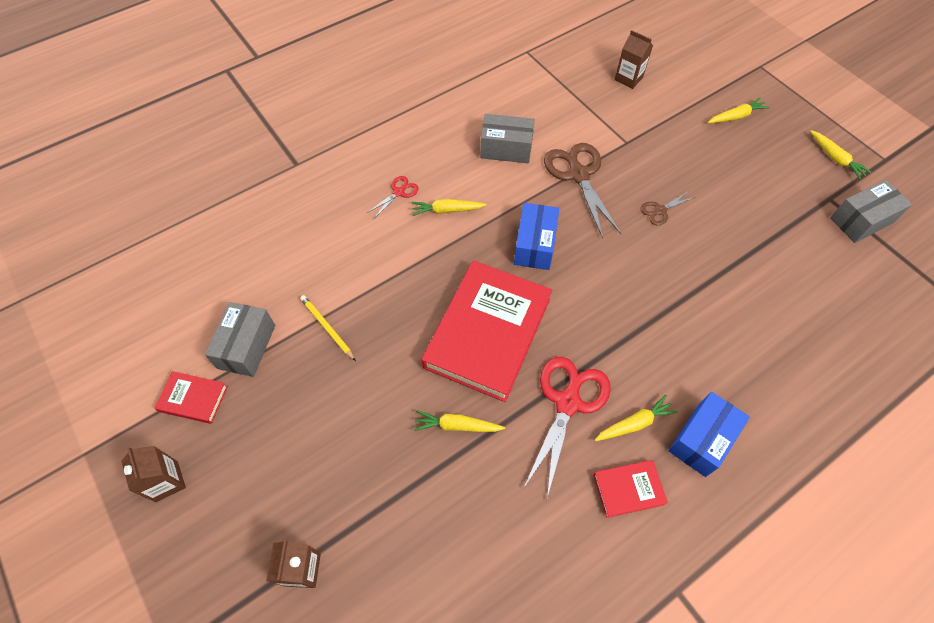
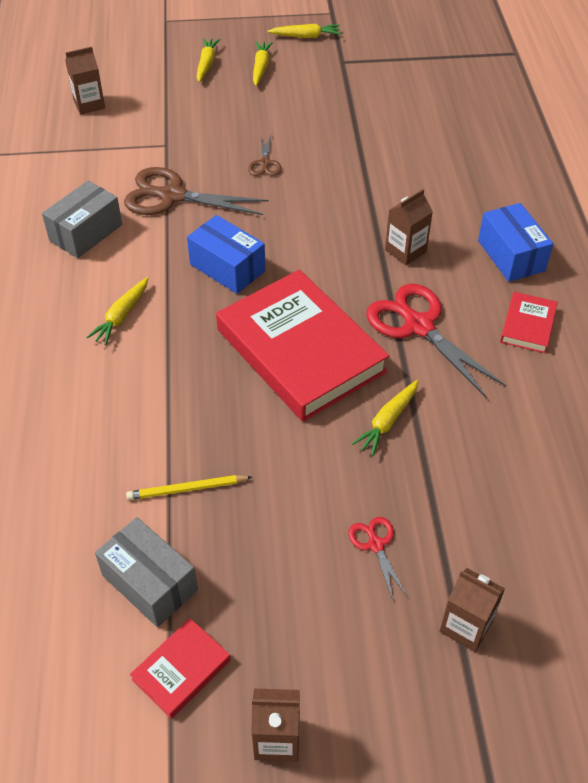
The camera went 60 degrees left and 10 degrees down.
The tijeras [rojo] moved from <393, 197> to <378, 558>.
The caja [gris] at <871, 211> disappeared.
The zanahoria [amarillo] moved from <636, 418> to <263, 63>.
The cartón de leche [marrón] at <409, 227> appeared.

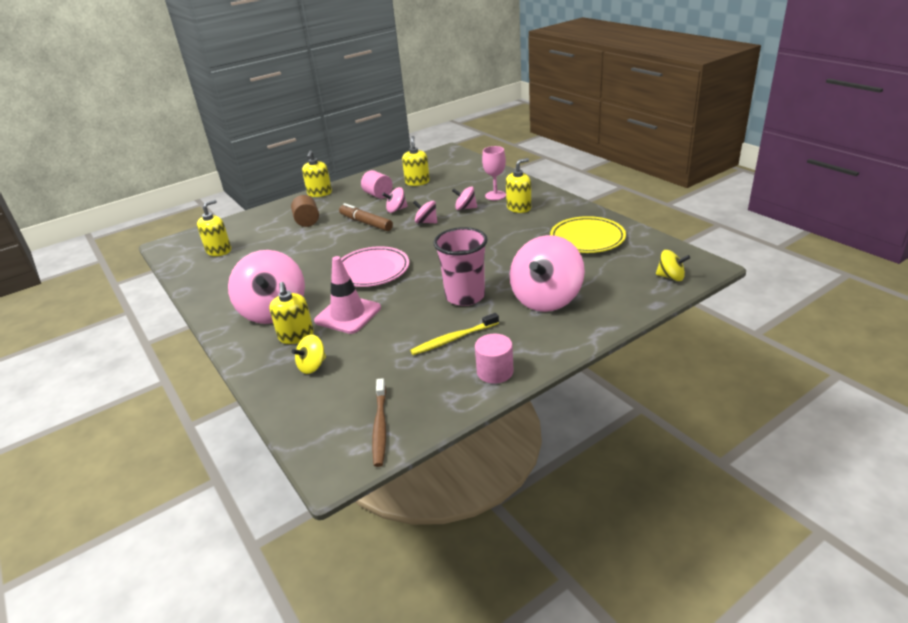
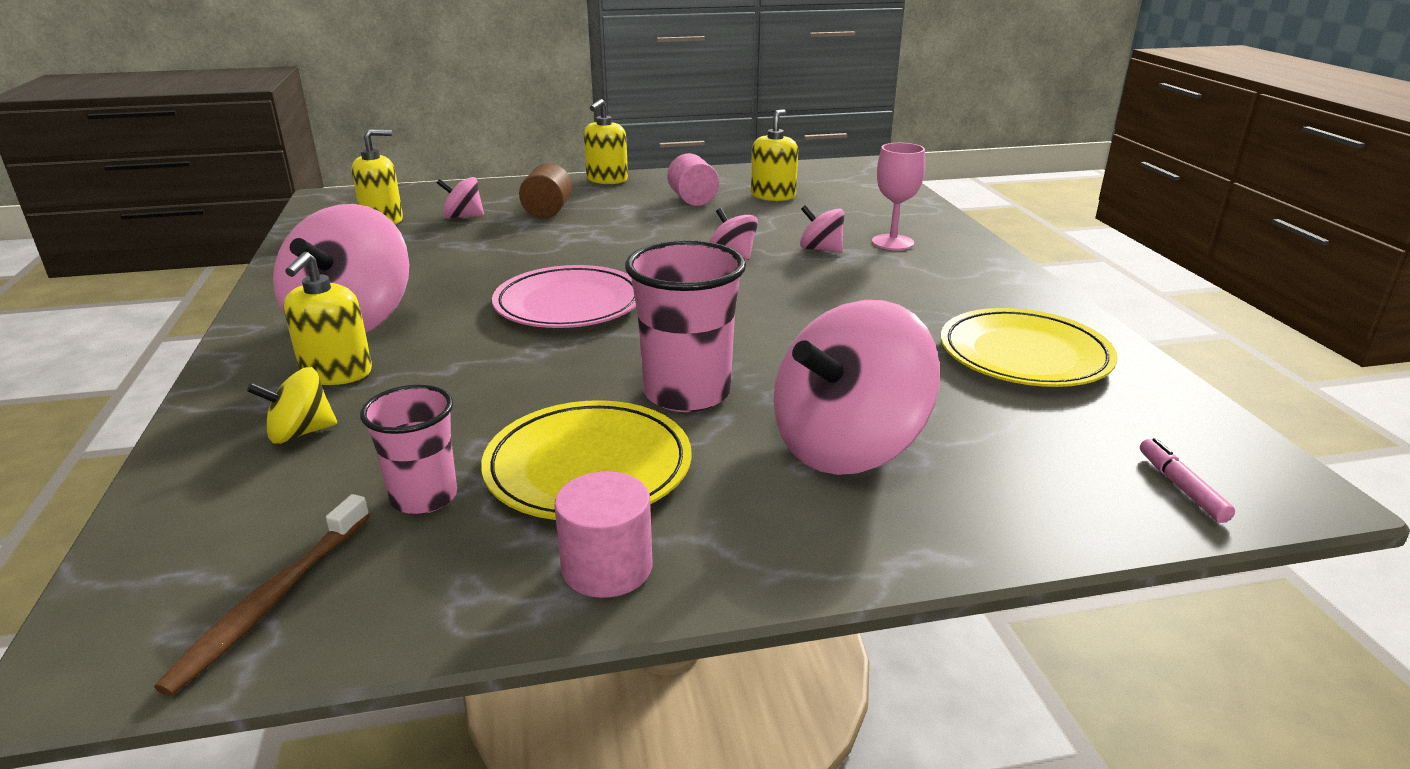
The camera went 20 degrees right and 5 degrees down.
The dispensador de jabón [amarillo] at <519, 185> disappeared.
The peonza [rosa] moved from <395, 200> to <460, 198>.
The rotulador [marrón] at <366, 217> disappeared.
The peonza [amarillo] at <673, 265> was replaced by the rotulador [rosa] at <1187, 480>.
The cono de tráfico [rosa] at <347, 295> disappeared.
The cepillo de dientes [amarillo] at <454, 334> was replaced by the plato [amarillo] at <586, 460>.
The vaso [rosa] at <408, 449> appeared.

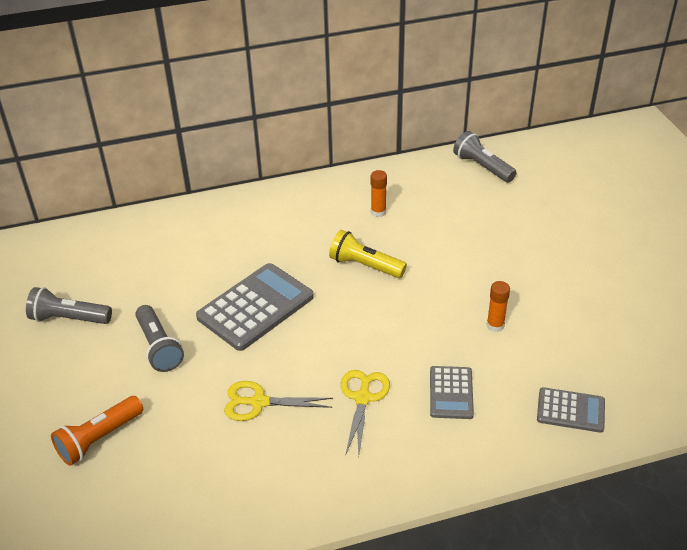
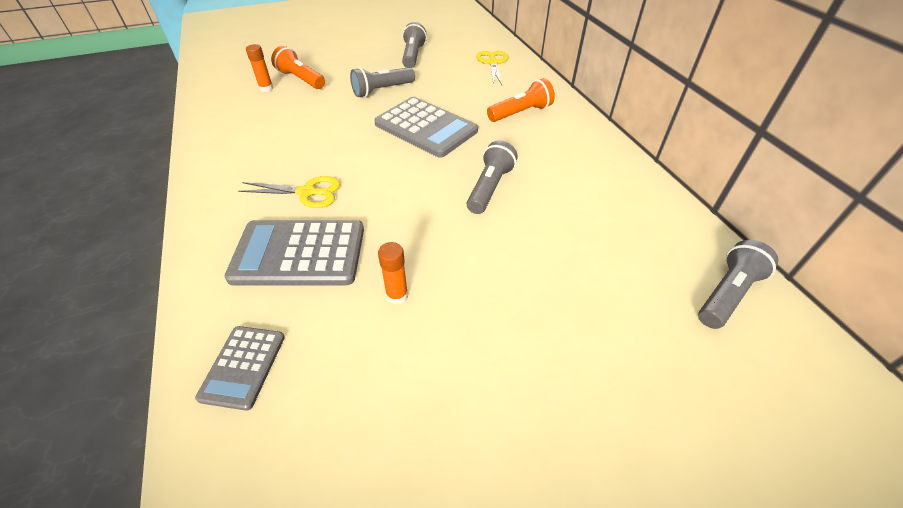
The camera went 85 degrees right and 5 degrees up.
The barra de pegamento [naranja] moved from <379, 193> to <259, 68>.
The lámpara de mano [amarillo] at <368, 254> became the lámpara de mano [gris] at <492, 177>.
The calculadora [gris] at <452, 392> changed to 1.78 times the size.
The tijeras [amarillo] moved from <278, 401> to <492, 68>.
The lámpara de mano [naranja] at <521, 100> appeared.

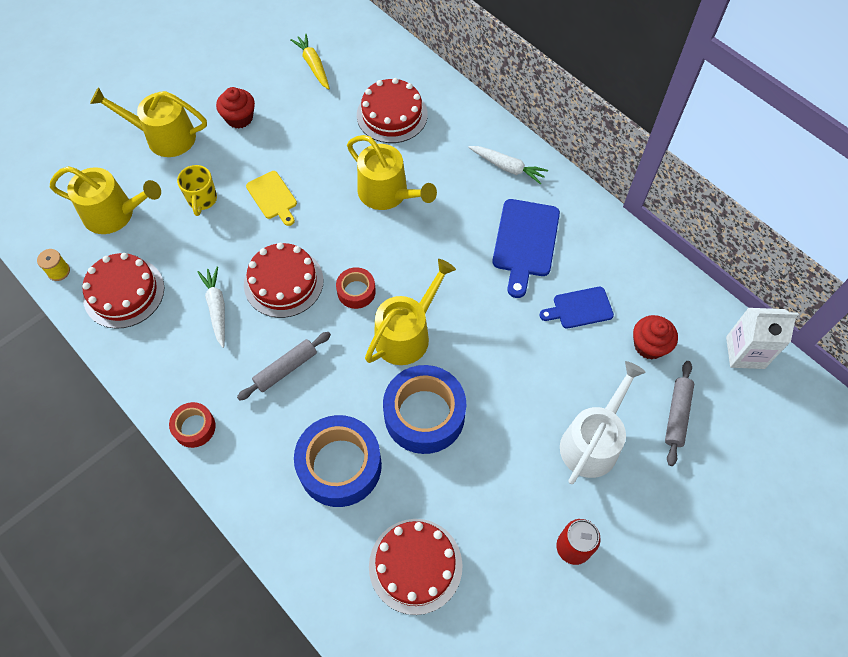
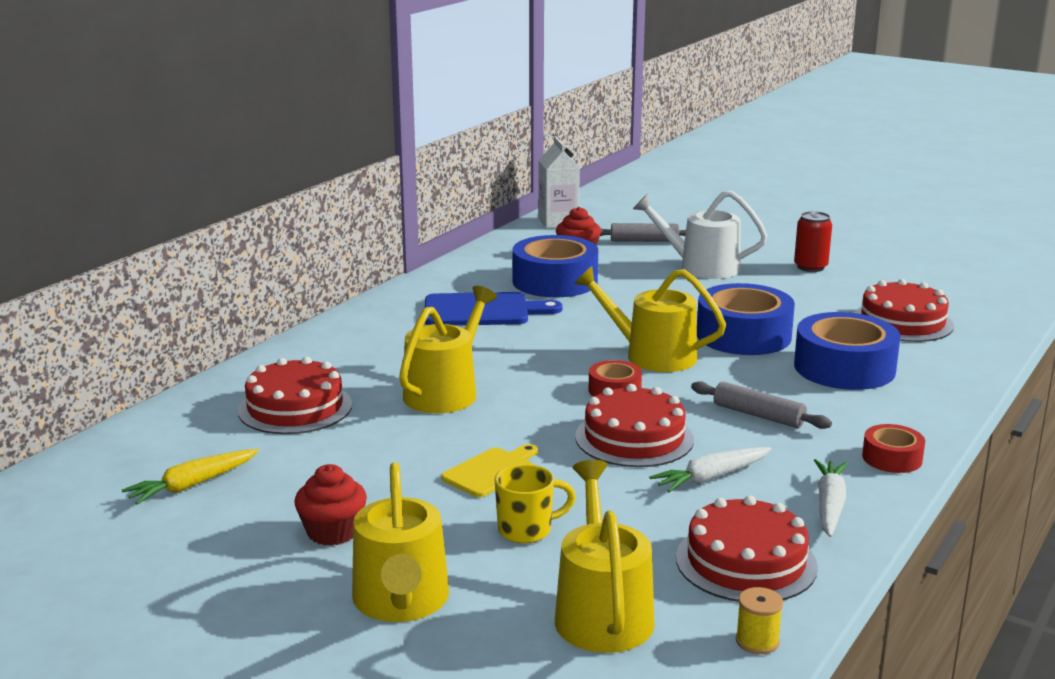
The camera went 105 degrees left and 40 degrees down.
The zanahoria [blanco] moved from <508, 165> to <830, 498>.
The tabla de cortar [azul] at <577, 308> was replaced by the cinta adhesiva [azul] at <555, 266>.

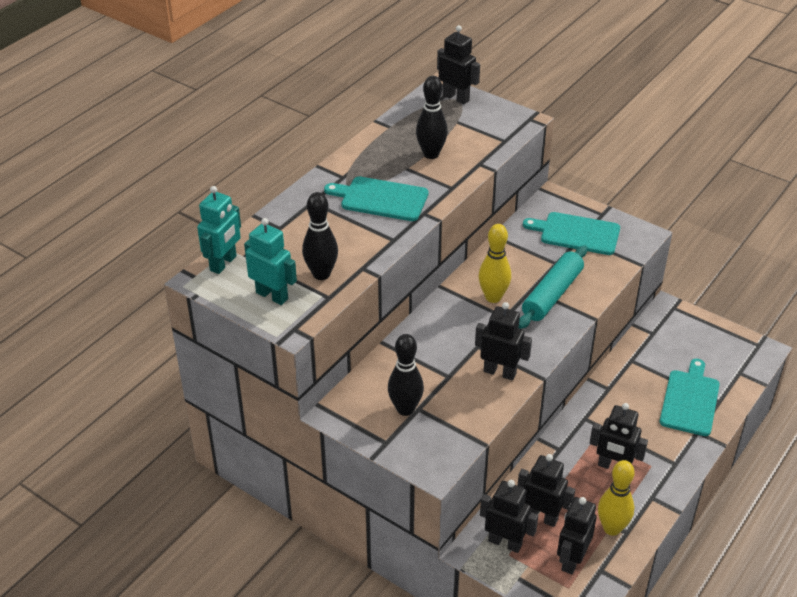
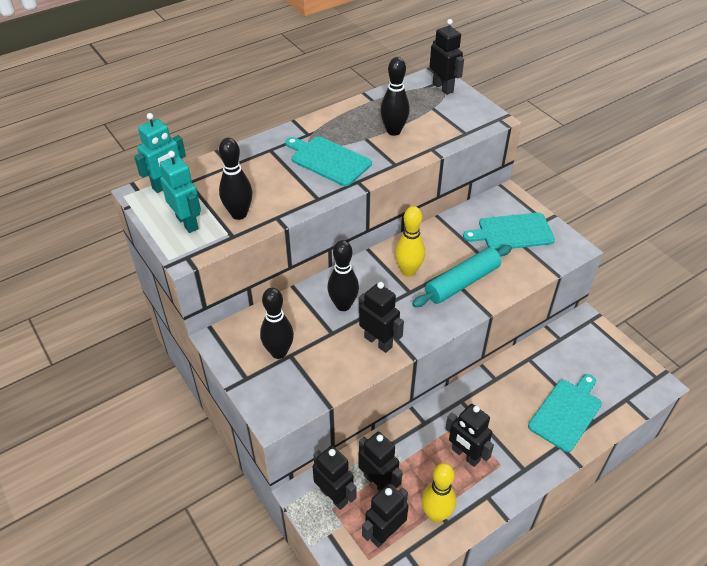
The camera went 20 degrees right and 5 degrees up.
The tabla de cortar [turquesa] at <571, 233> turned 45 degrees counterclockwise.
The bolo [negro] at <343, 275> appeared.

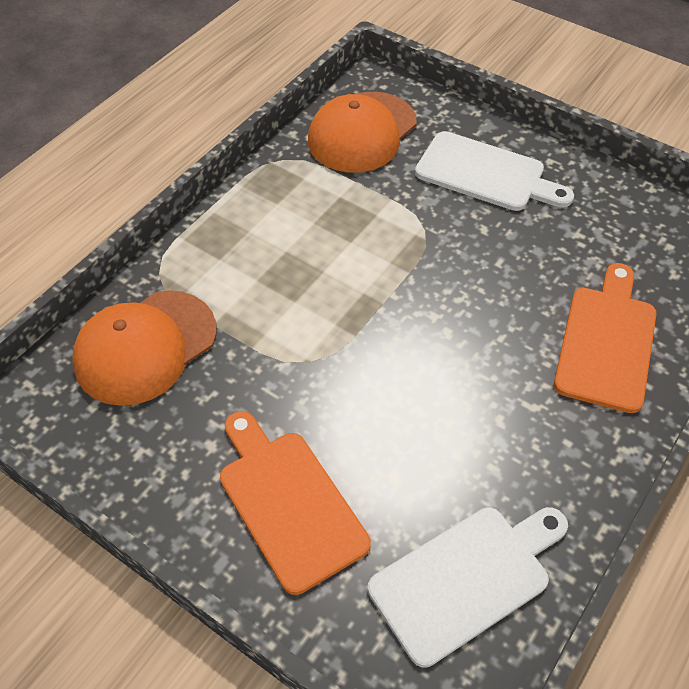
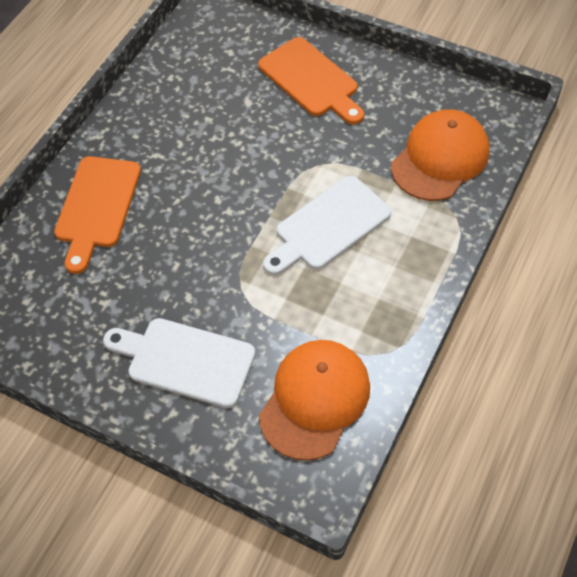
The camera went 175 degrees right and 5 degrees up.
The tabla de cortar [blanco] moved from <468, 587> to <327, 225>.

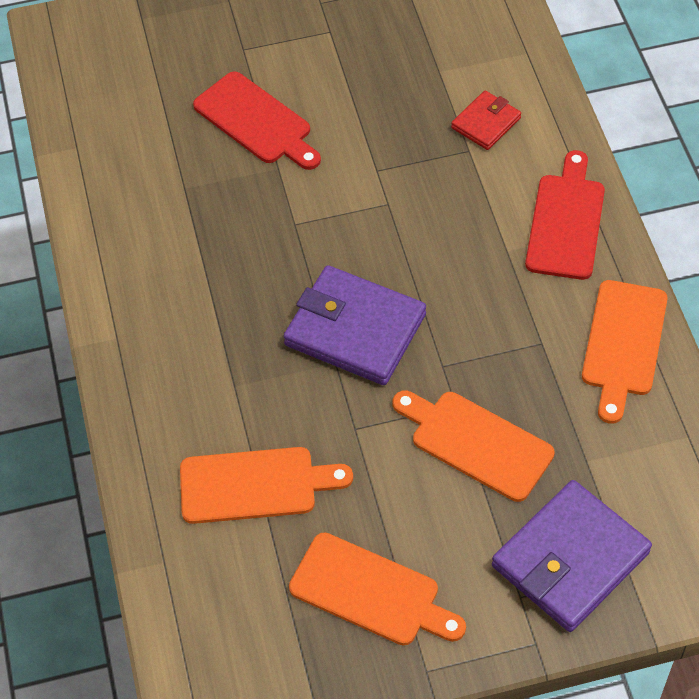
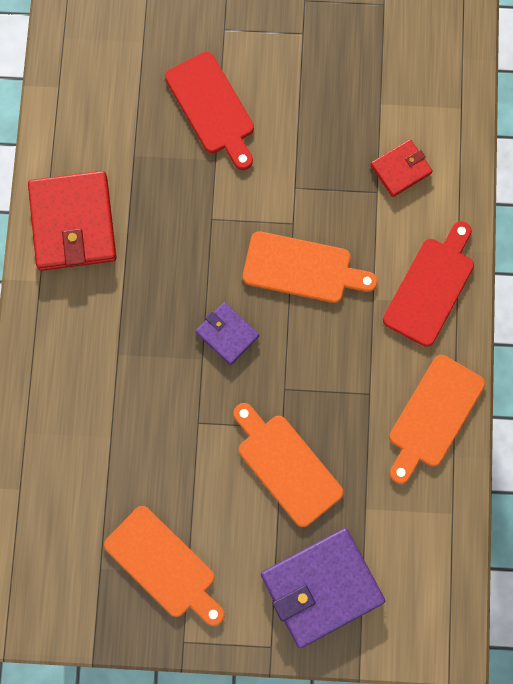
The camera went 15 degrees right and 20 degrees up.
The cartera [morado] at <355, 325> changed to 0.53 times the size.
The tabla de cortar [naranja] moved from <266, 485> to <310, 267>.
The cartera [rojo] at <72, 221> appeared.

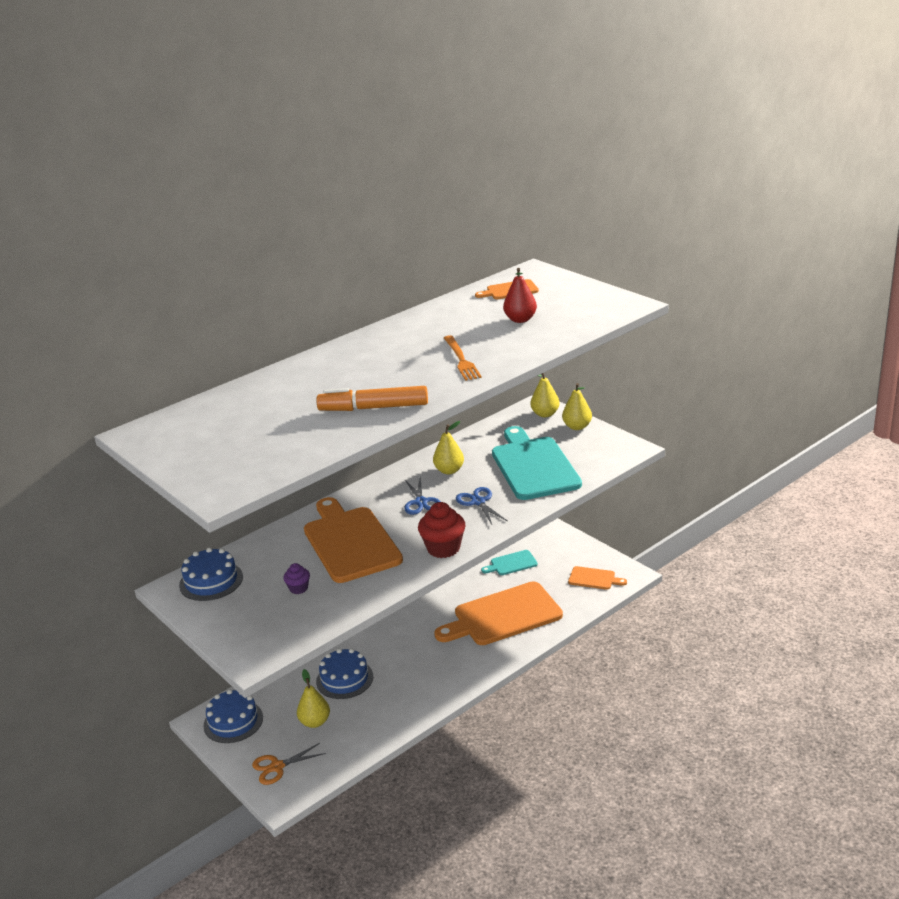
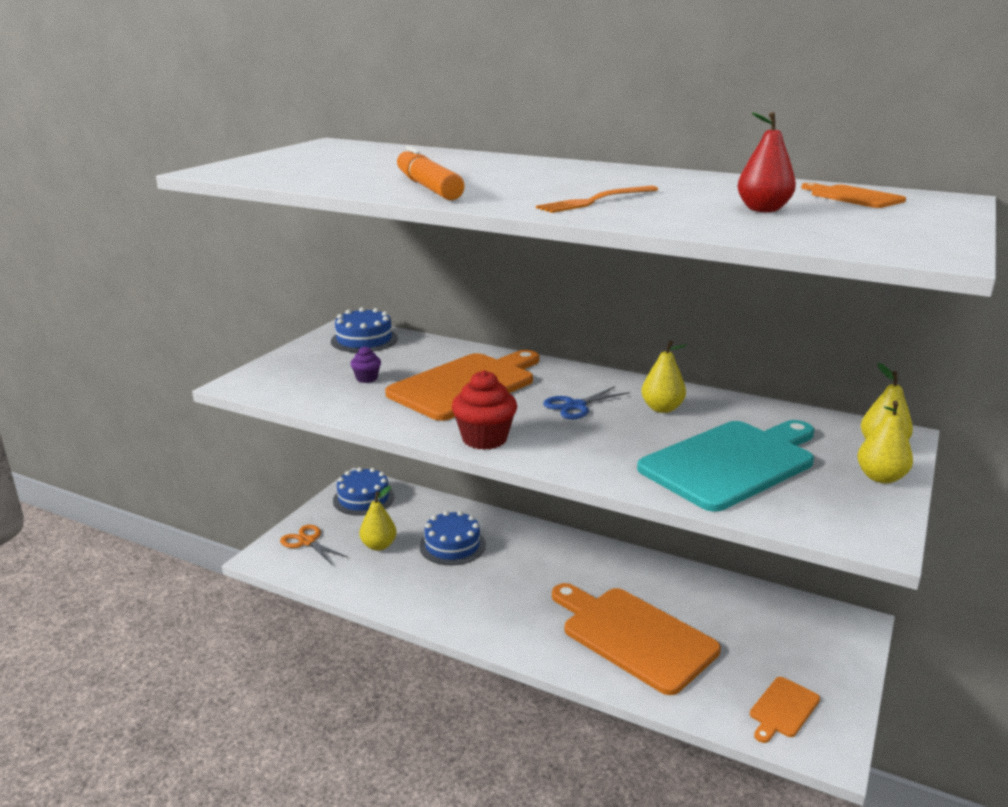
The camera went 65 degrees right and 5 degrees down.
The tijeras [azul] at <481, 505> disappeared.
The tabla de cortar [turquesa] at <509, 562> disappeared.
The tabla de cortar [naranja] at <597, 578> turned 45 degrees clockwise.

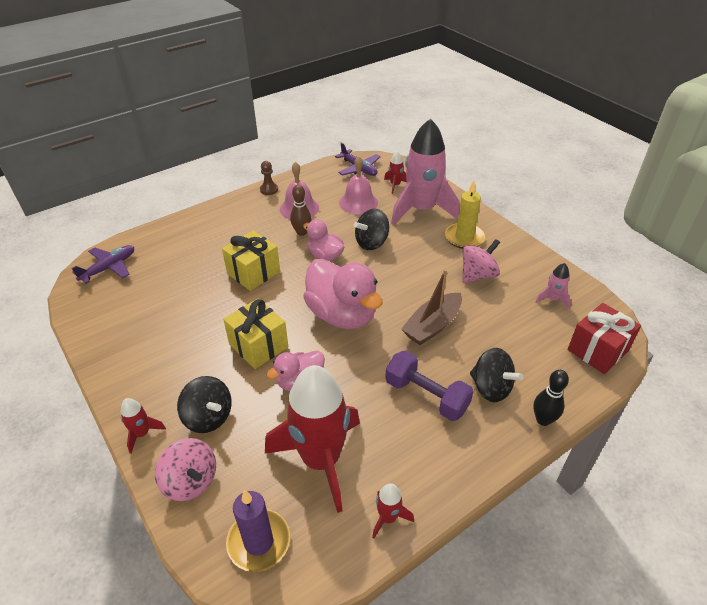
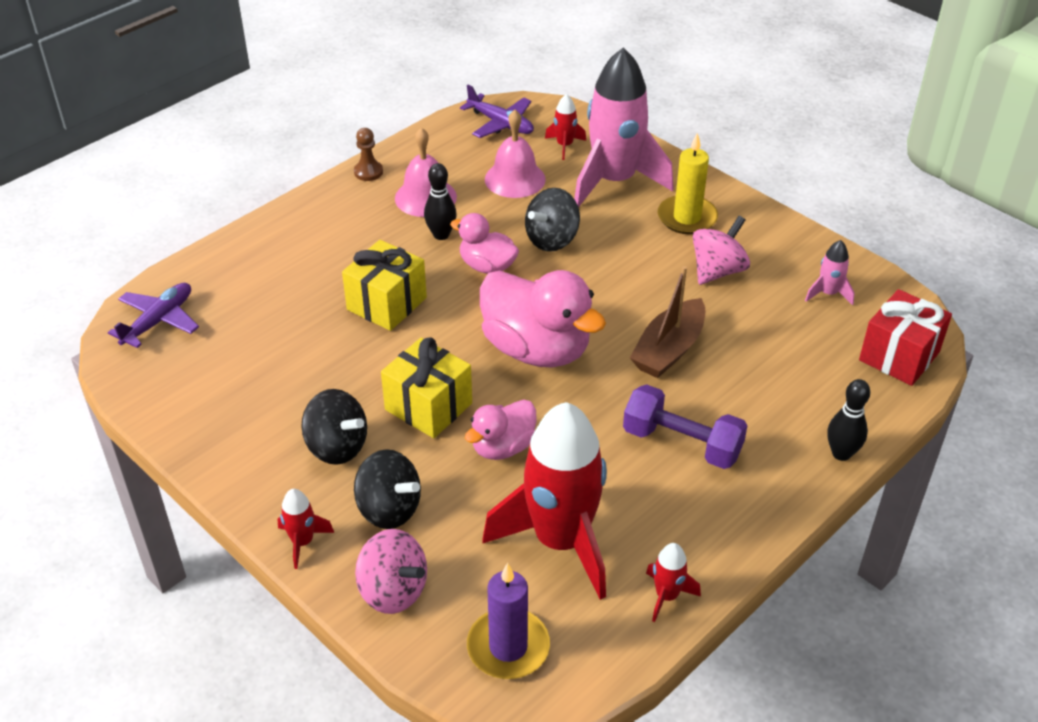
The camera went 10 degrees left and 0 degrees up.
The bolo [marrón] at <300, 210> became the bolo [negro] at <440, 201>.
The peonza [negro] moved from <496, 375> to <334, 427>.

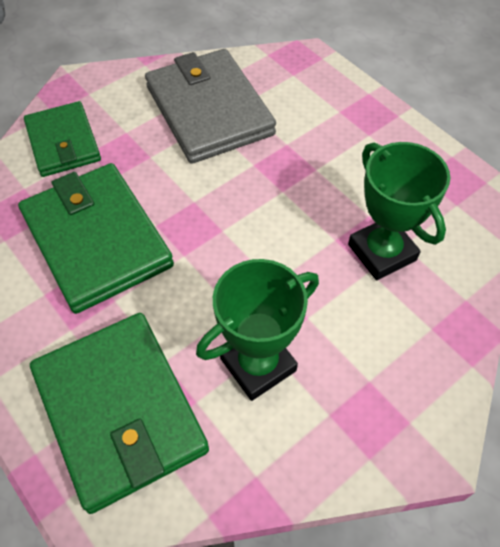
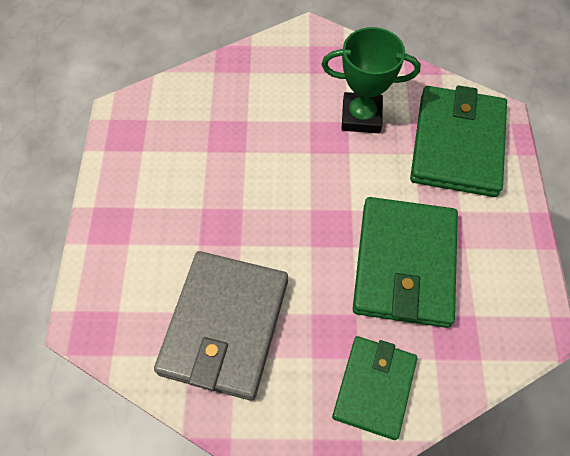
The camera went 140 degrees left and 5 degrees up.
The trofeo [verde] at <399, 211> disappeared.

